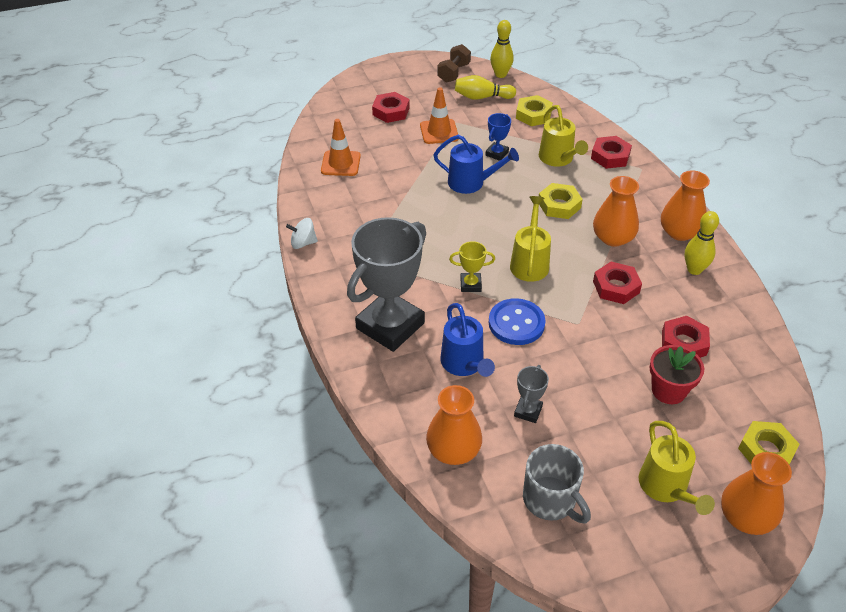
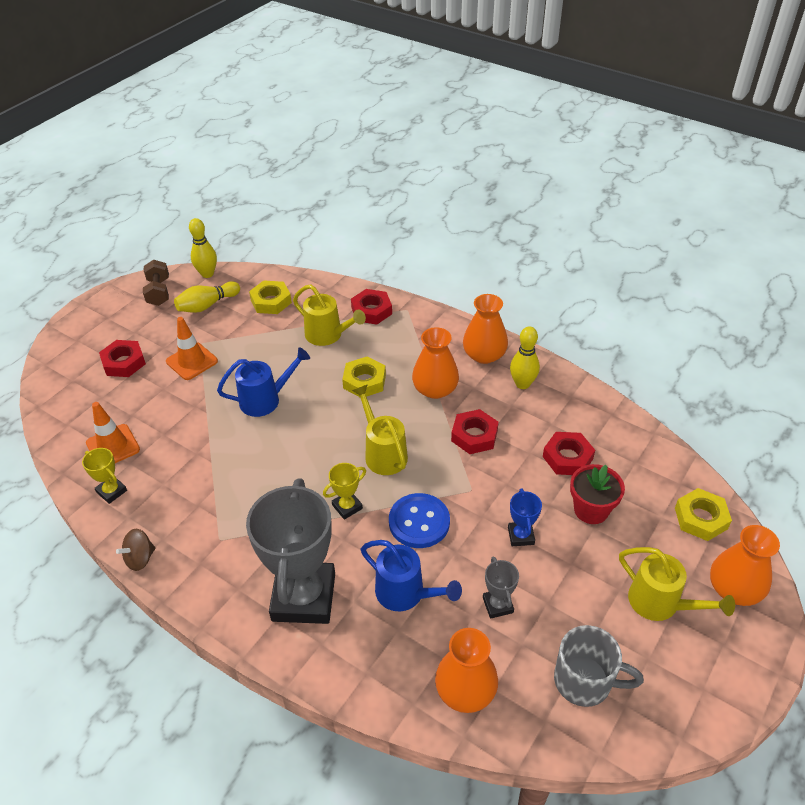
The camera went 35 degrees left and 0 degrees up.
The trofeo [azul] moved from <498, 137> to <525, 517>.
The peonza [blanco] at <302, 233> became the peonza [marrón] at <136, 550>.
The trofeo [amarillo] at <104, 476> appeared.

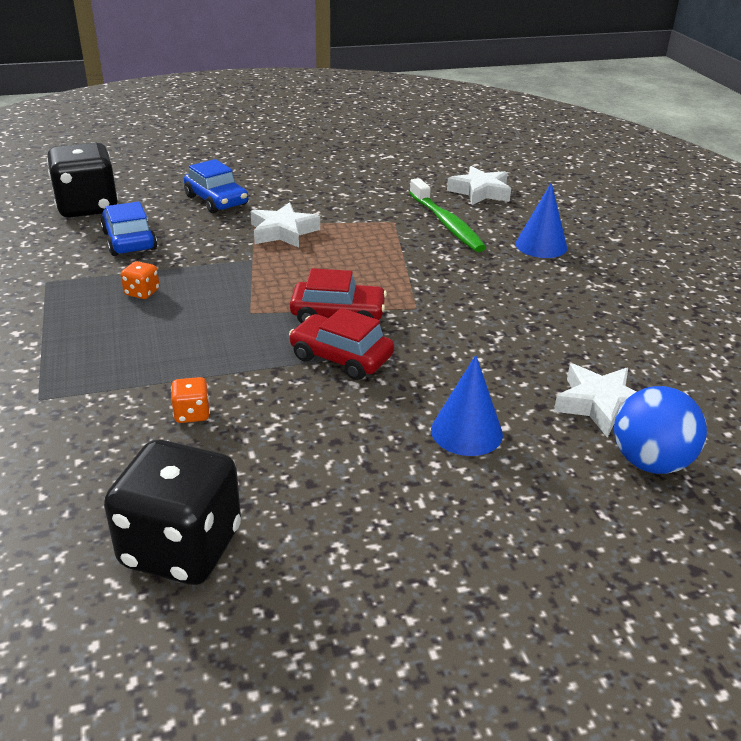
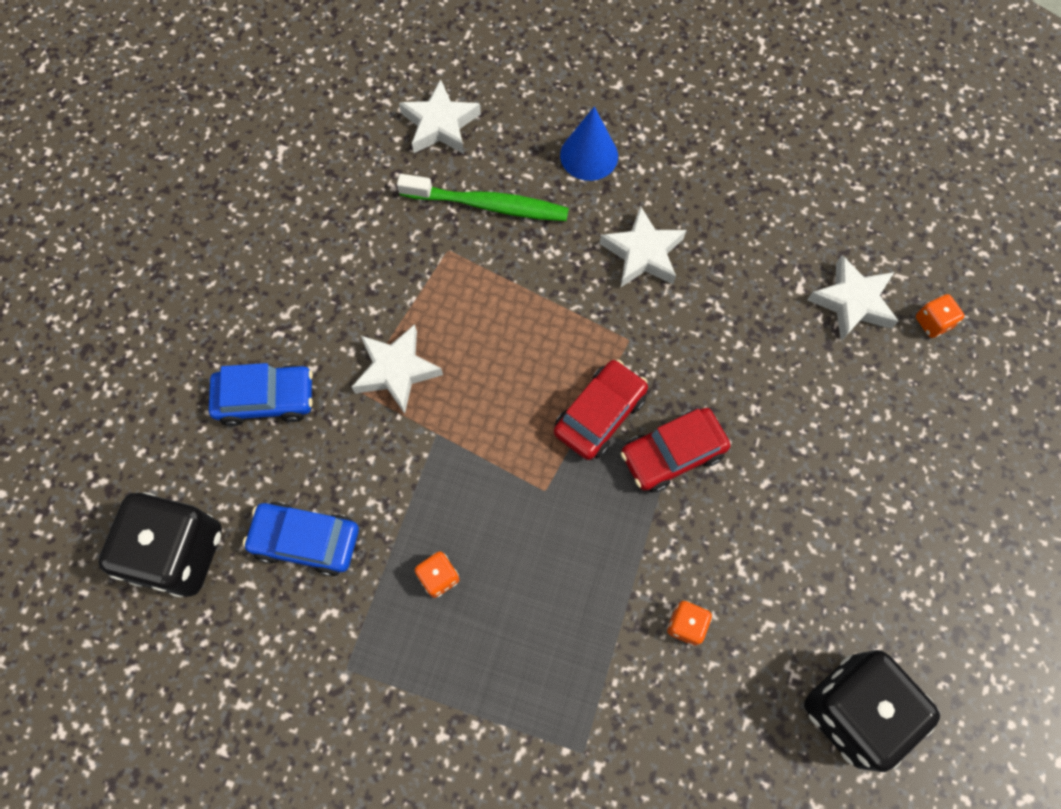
The camera went 55 degrees left and 35 degrees up.
The cono [azul] at <467, 405> disappeared.
The pelota [azul] at <660, 430> was replaced by the dado [naranja] at <940, 316>.
The estrella [blanco] at <643, 246> appeared.

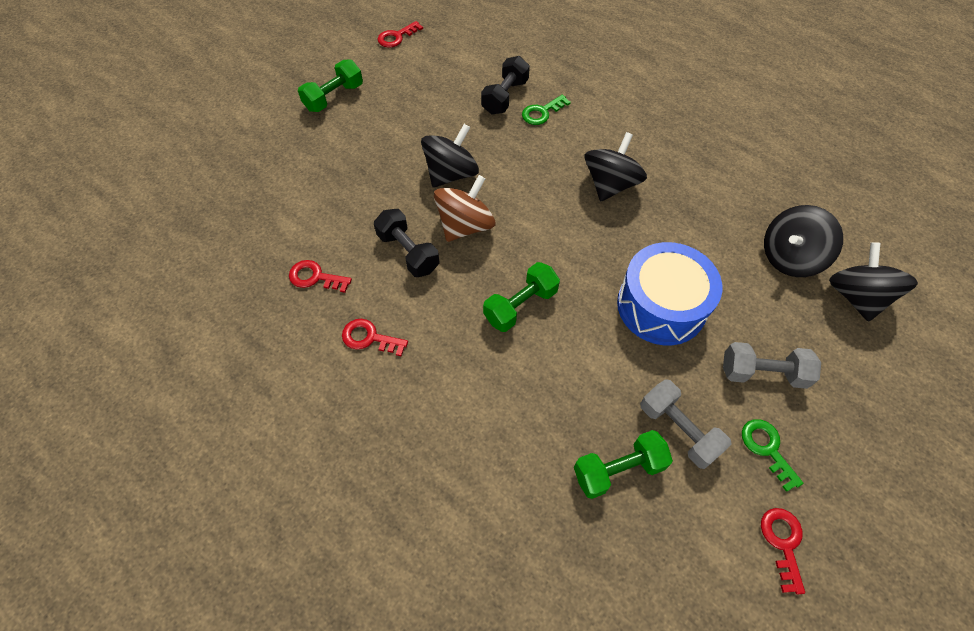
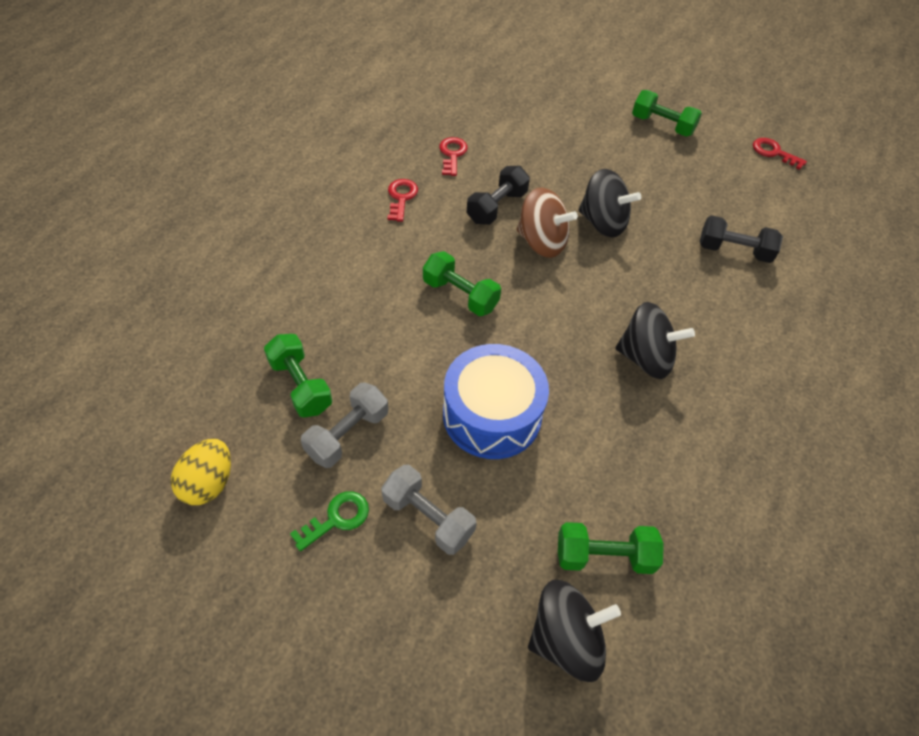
The camera went 75 degrees right and 5 degrees down.
The llave [verde] at <546, 110> disappeared.
The peonza [negro] at <803, 241> was replaced by the mancuerna [verde] at <611, 548>.
The mancuerna [gris] at <772, 365> turned 45 degrees counterclockwise.
The llave [rojo] at <783, 551> disappeared.
The huevo [amarillo] at <201, 472> appeared.

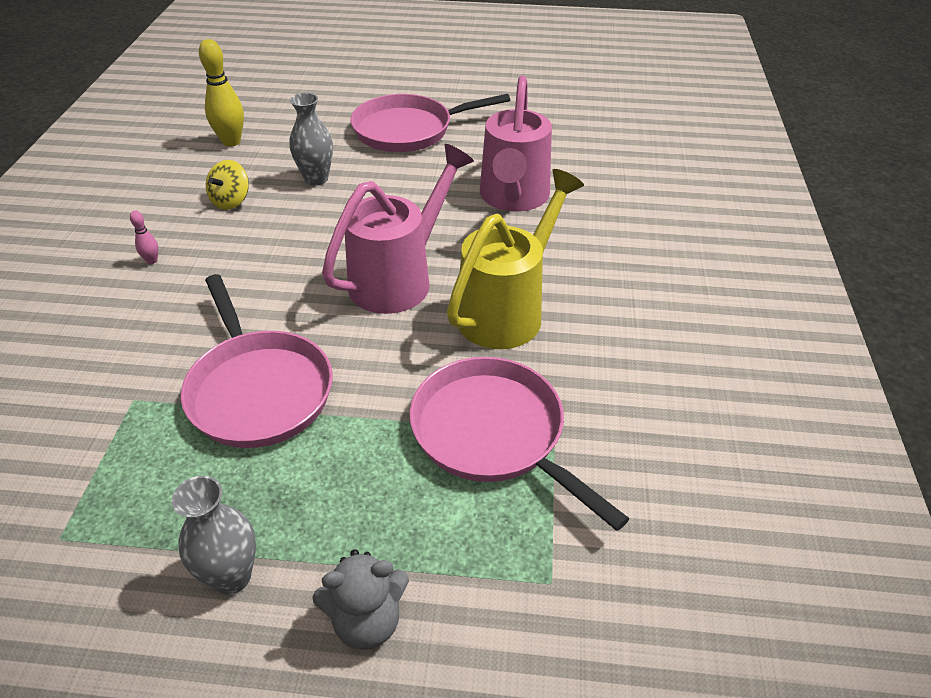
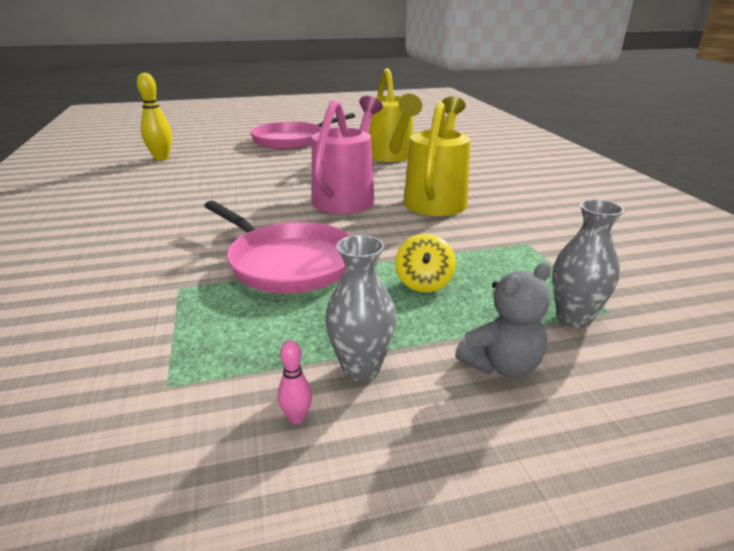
The camera went 20 degrees left and 15 degrees down.
The regadera [rosa] at <516, 143> became the regadera [amarillo] at <395, 115>.
The florero [gris] moved from <311, 139> to <588, 263>.
The peonza [amarillo] moved from <227, 185> to <425, 263>.
The bolo [rosa] moved from <144, 237> to <295, 382>.
The sartén [rosa] at <519, 444> disappeared.

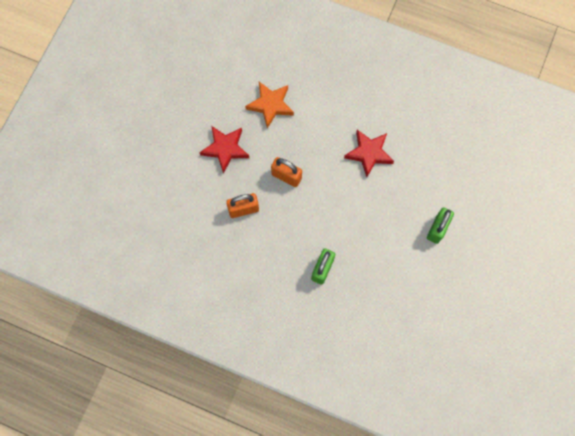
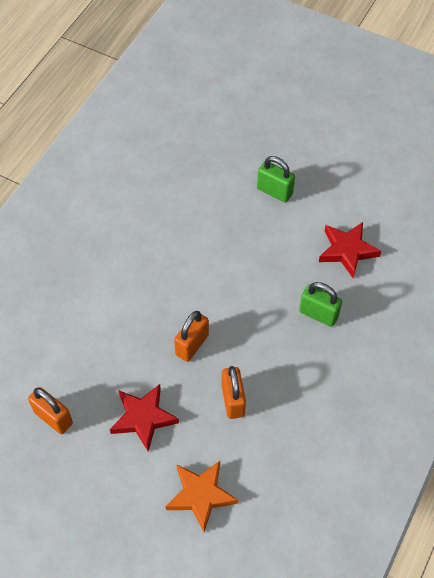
The camera went 85 degrees left and 15 degrees down.
The estrella [naranja] moved from <269, 105> to <202, 496>.
The estrella [rojo] moved from <369, 153> to <350, 250>.
The candado [naranja] at <50, 410> appeared.

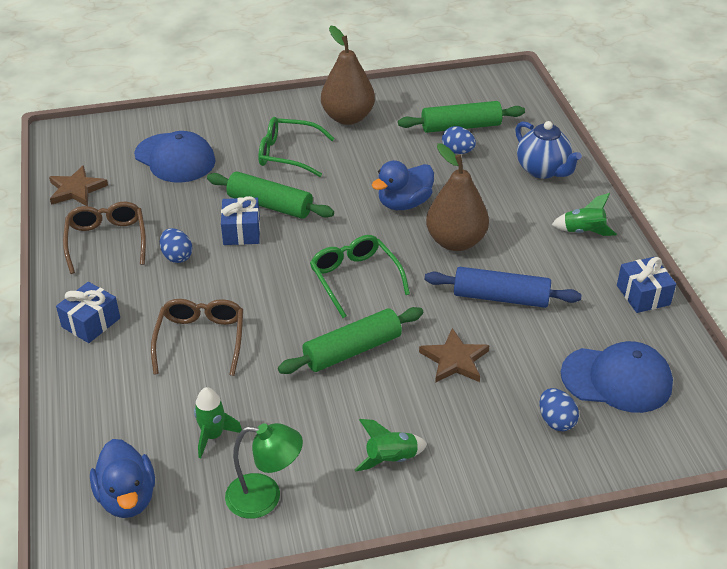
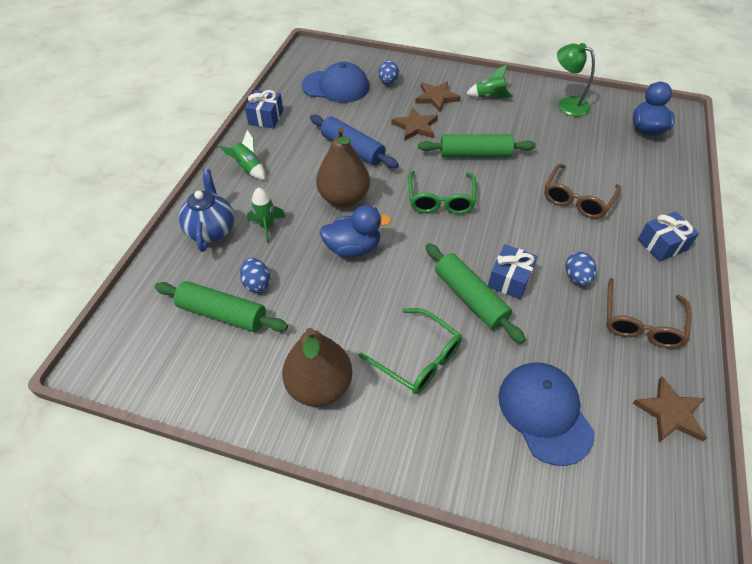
The camera went 150 degrees left and 10 degrees up.
The gorra [azul] at <617, 377> turned 150 degrees clockwise.
The cohete [verde] moved from <218, 422> to <266, 215>.
The estrella [marrón] at <438, 96> appeared.

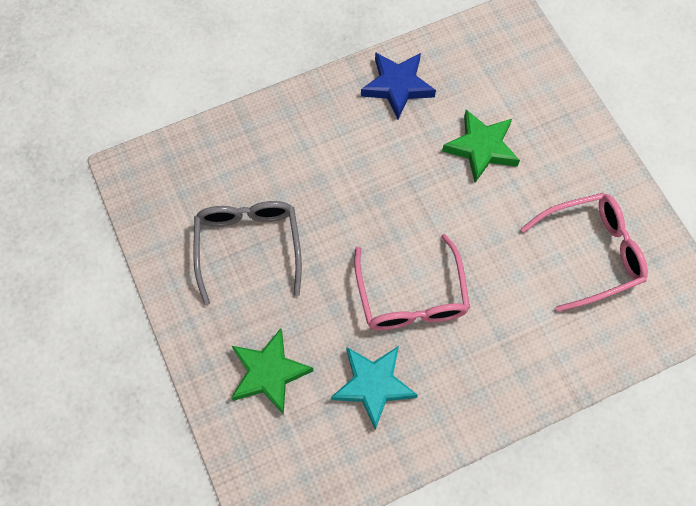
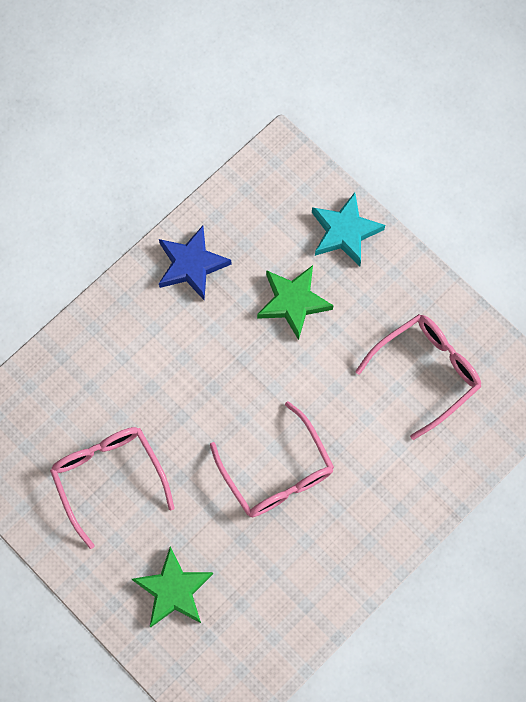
The camera went 20 degrees left and 5 degrees up.
The gafas [gris] at <247, 253> became the gafas [rosa] at <112, 488>.
The estrella [turquesa] moved from <374, 388> to <348, 229>.

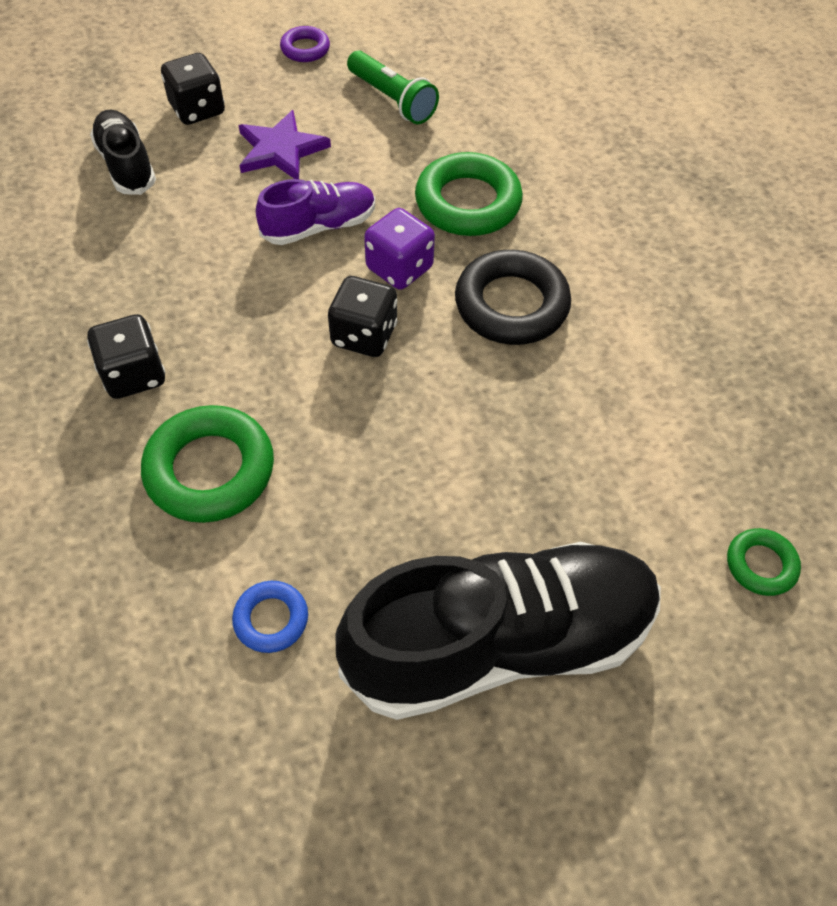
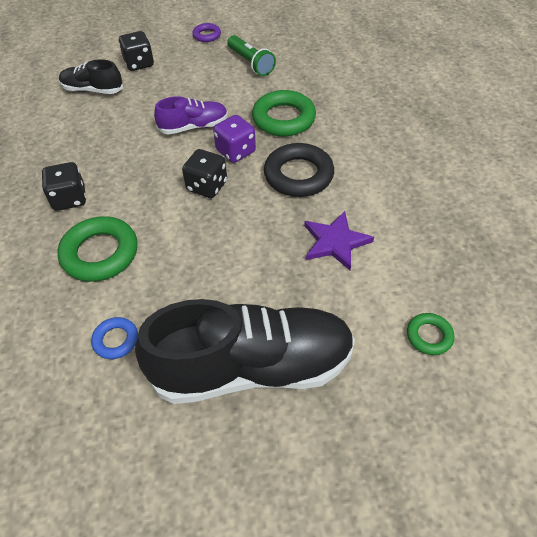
The camera went 10 degrees right and 5 degrees down.
The zapato [negro] at <123, 152> turned 60 degrees counterclockwise.
The estrella [morado] moved from <285, 144> to <339, 240>.

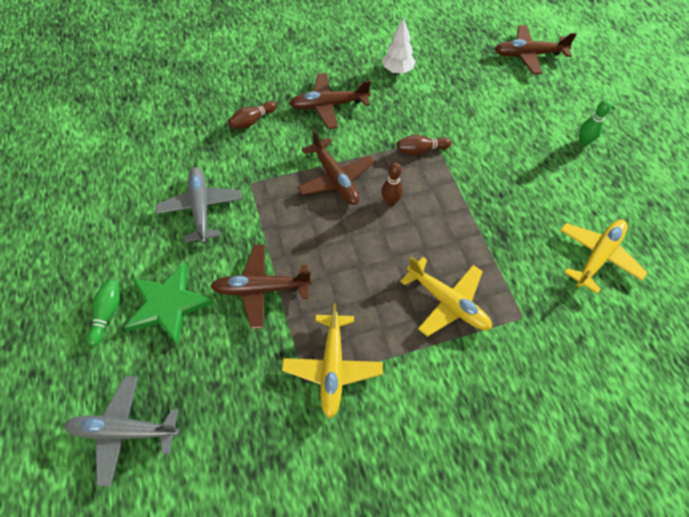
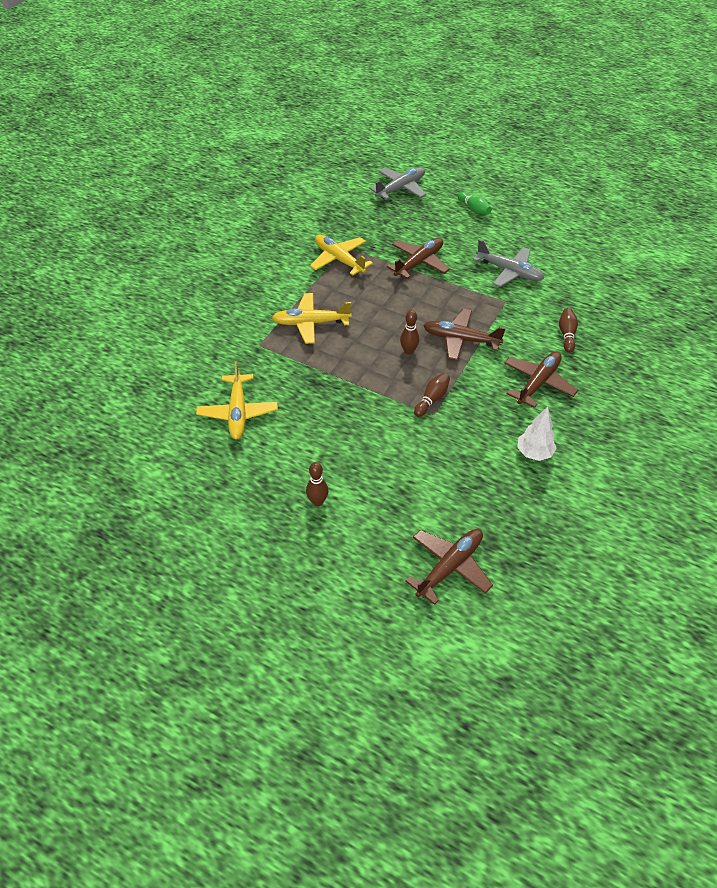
The camera went 135 degrees right and 10 degrees down.
The bolo [verde] at <595, 123> became the bolo [marrón] at <317, 484>.
The estrella [verde] at <169, 303> disappeared.

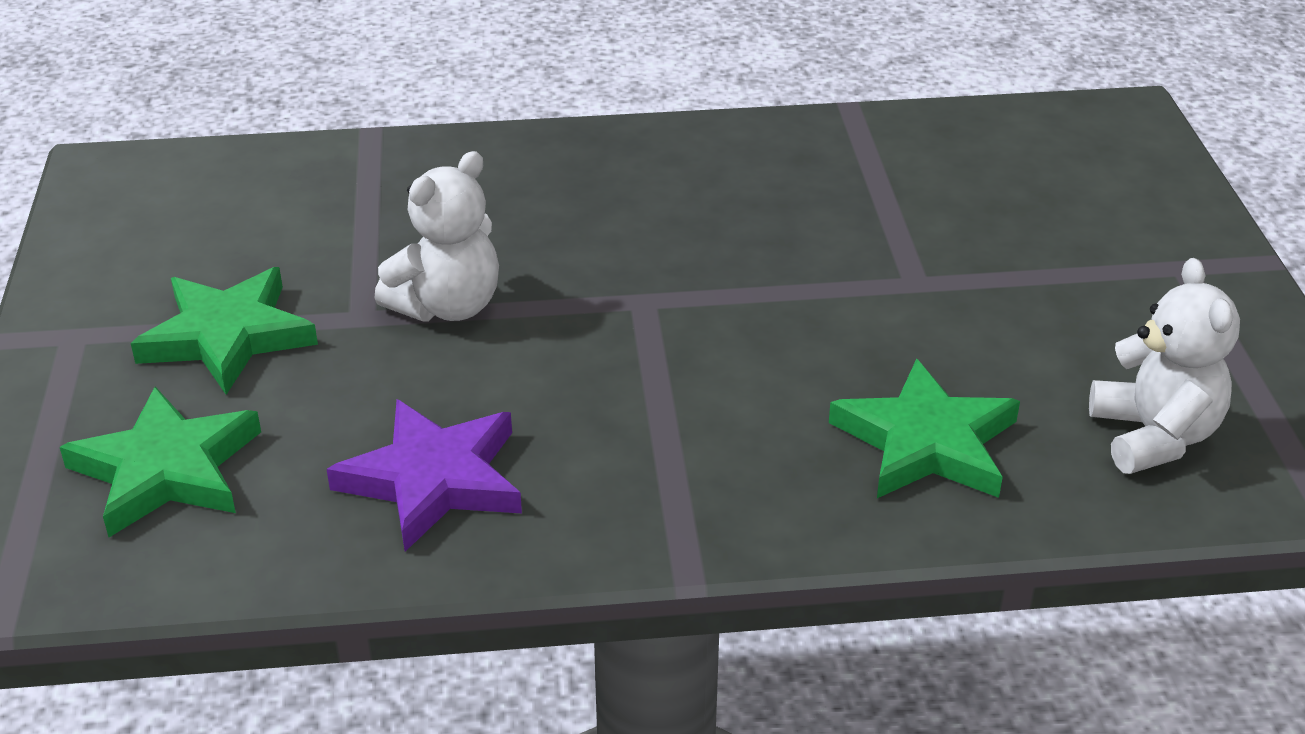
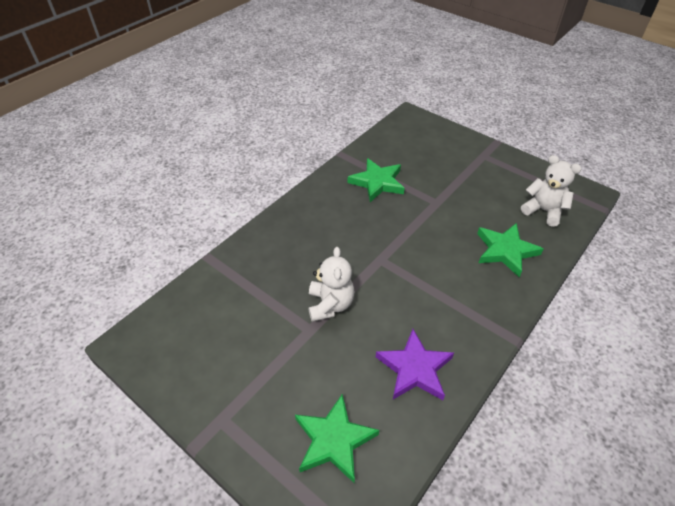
The camera went 45 degrees left and 10 degrees up.
The estrella [verde] moved from <224, 331> to <376, 180>.

